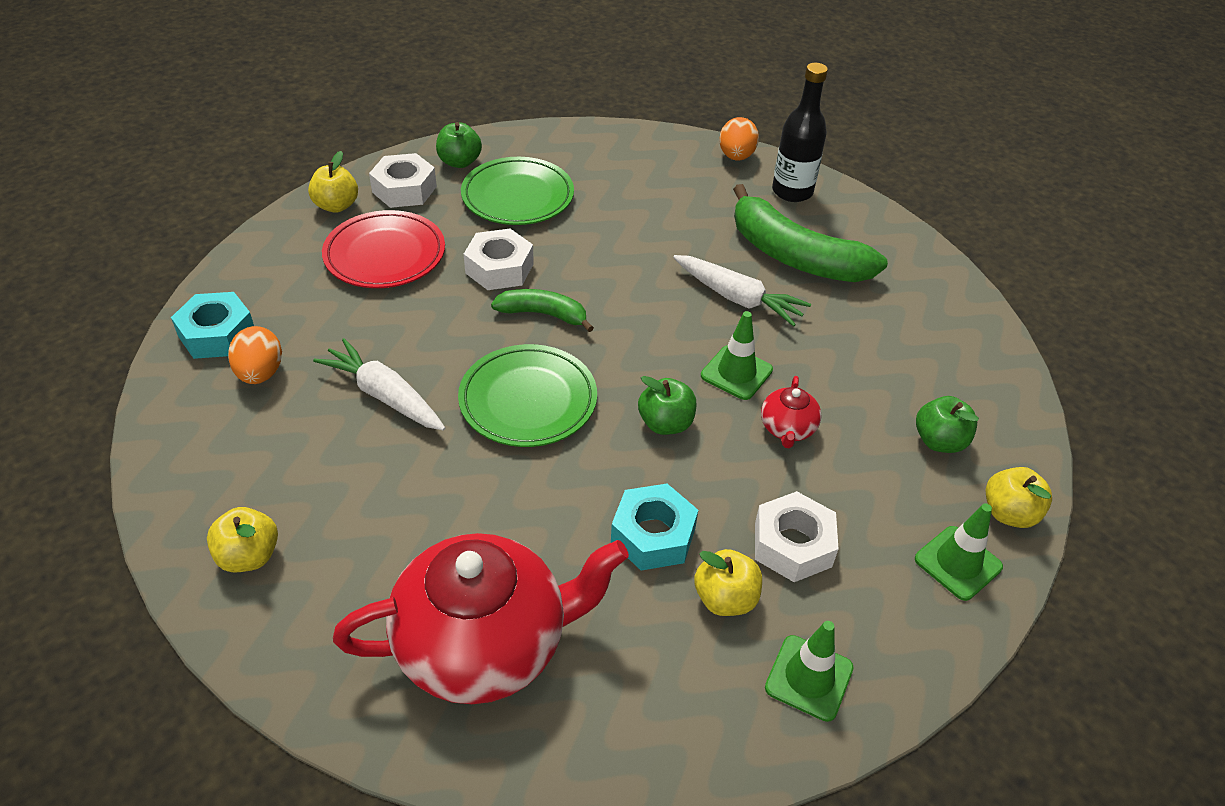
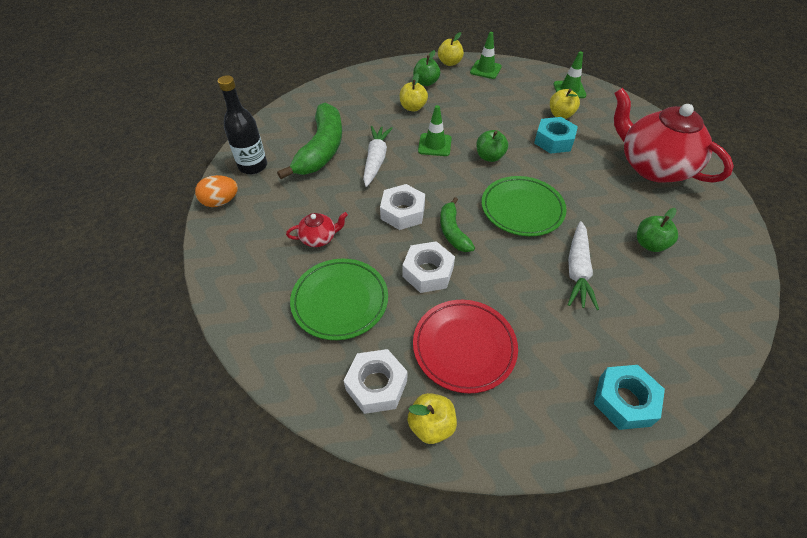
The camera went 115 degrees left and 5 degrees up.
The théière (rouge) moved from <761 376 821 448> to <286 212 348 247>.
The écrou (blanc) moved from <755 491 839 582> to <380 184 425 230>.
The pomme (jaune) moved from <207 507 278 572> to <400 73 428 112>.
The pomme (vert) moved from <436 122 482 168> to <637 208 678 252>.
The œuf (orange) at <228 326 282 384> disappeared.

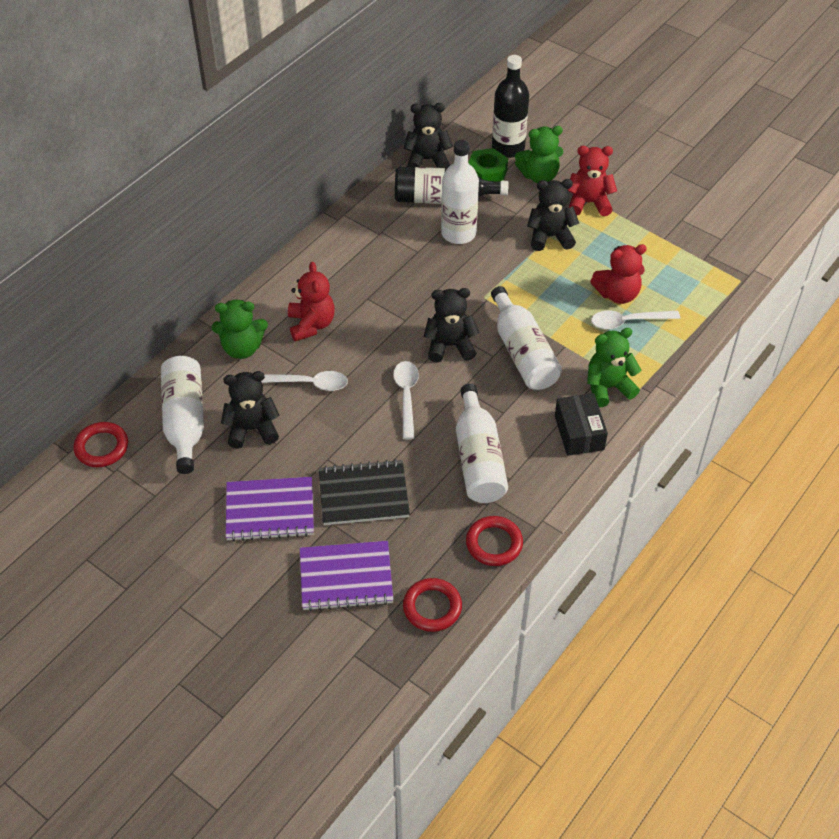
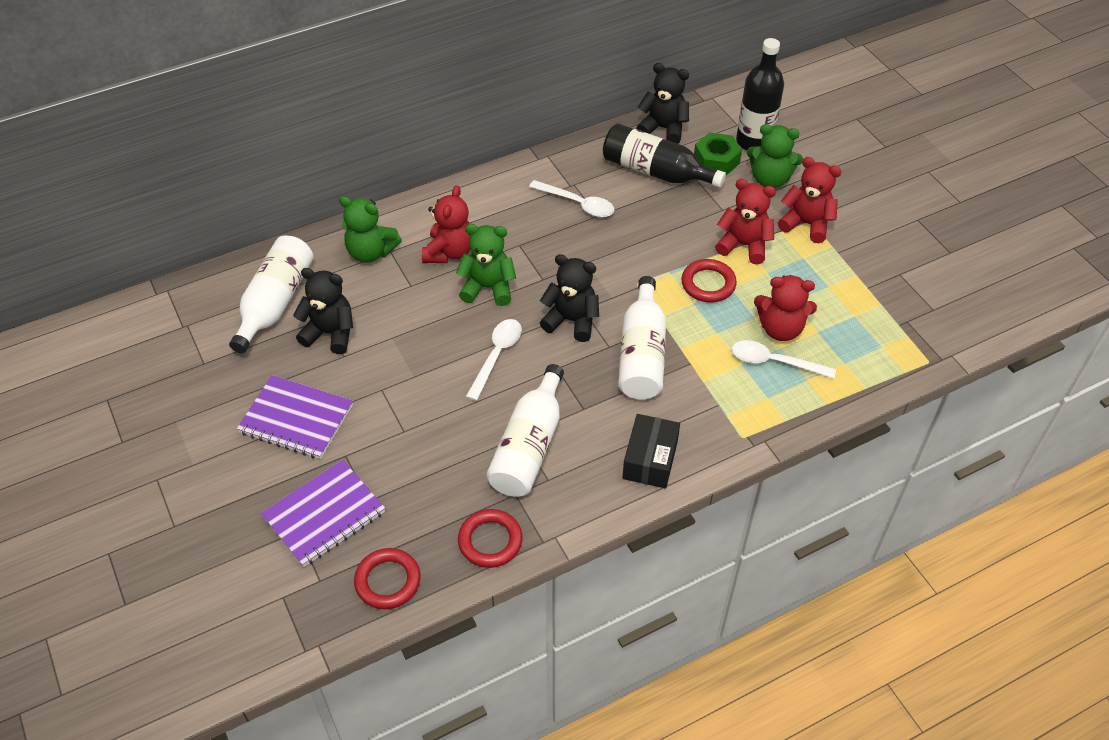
The camera went 25 degrees right and 0 degrees up.
The carnet (violet) at <300 541 393 611> turned 60 degrees counterclockwise.
The ours en peluche (vert) moved from <587 328 641 407> to <456 224 516 306>.
The cuillère (blanc) moved from <261 371 348 391> to <529 180 615 217>.
The anneau (rouge) moved from <73 422 128 467> to <681 259 737 302>.
The ours en peluche (noir) at <527 179 579 251> became the ours en peluche (rouge) at <715 179 776 264>.
The carnet (noir) at <319 459 410 525> disappeared.
The bouteille (blanc) at <441 140 479 244> disappeared.

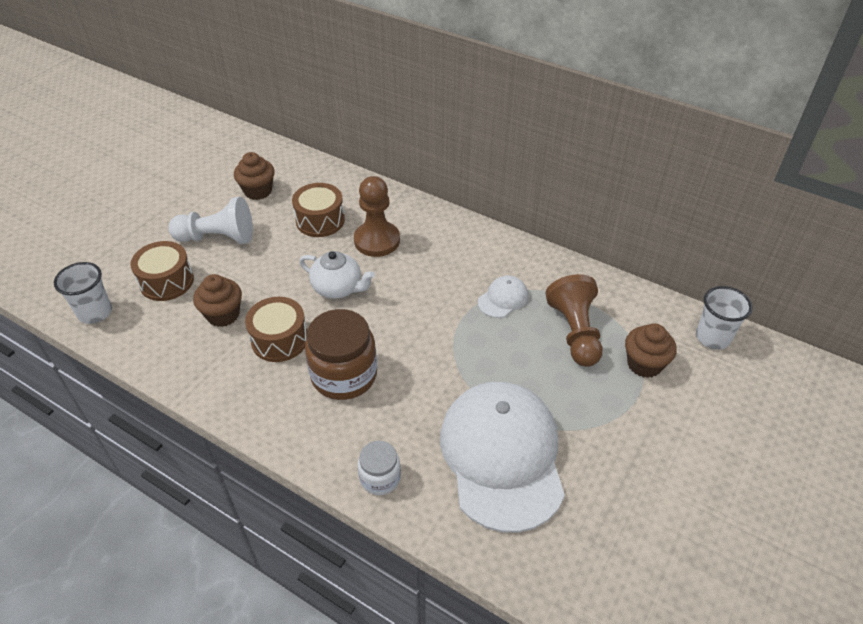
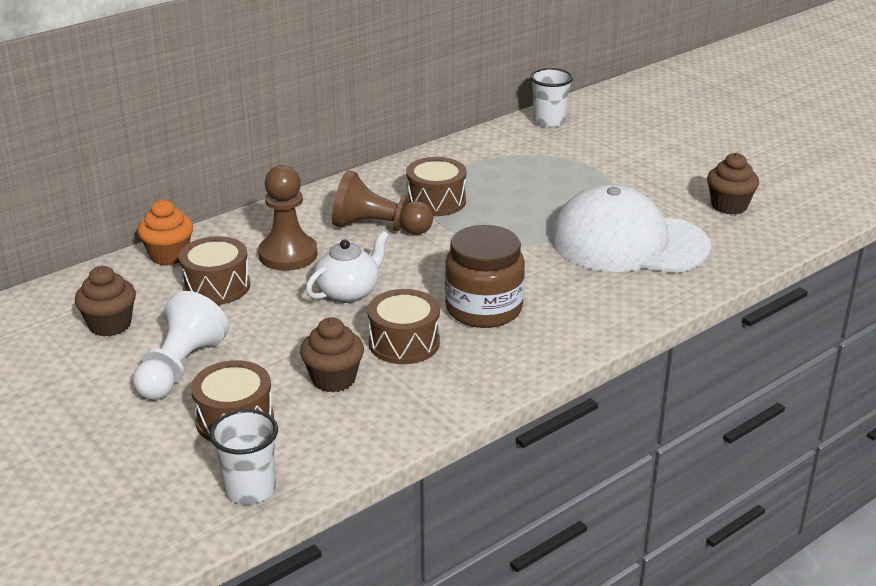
The camera went 70 degrees left and 15 degrees down.
The muffin (orange) at <138 200 193 265> appeared.
The pion (marron) moved from <545 274 603 367> to <332 170 433 235>.
The casquette (blanc) at <478 275 528 318> was replaced by the tambour (marron) at <406 157 466 216>.
The muffin (marron) moved from <625 323 677 378> to <707 153 759 215>.
The bocal (blanc) at <358 441 401 495> disappeared.

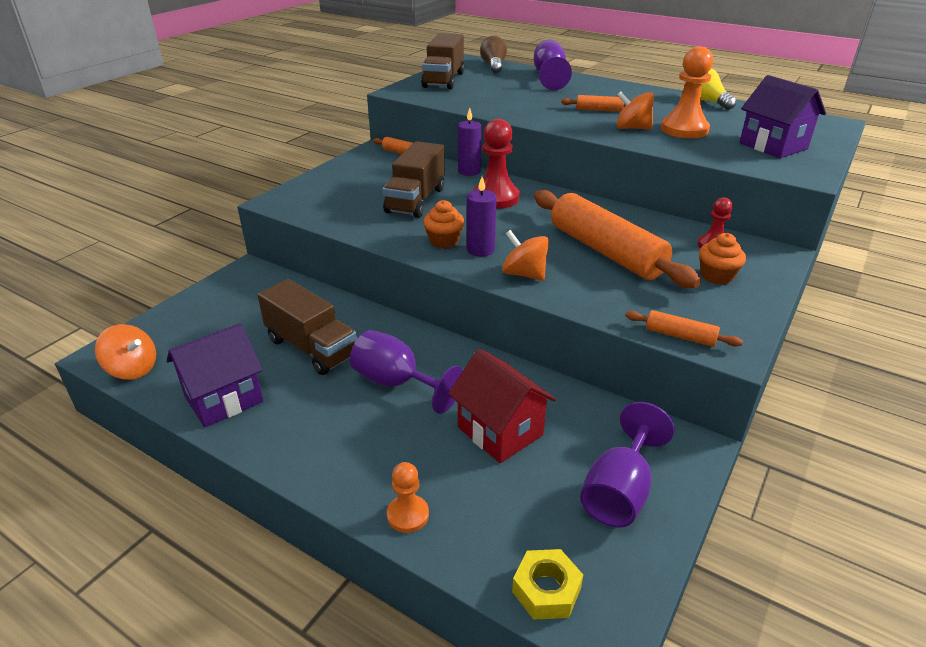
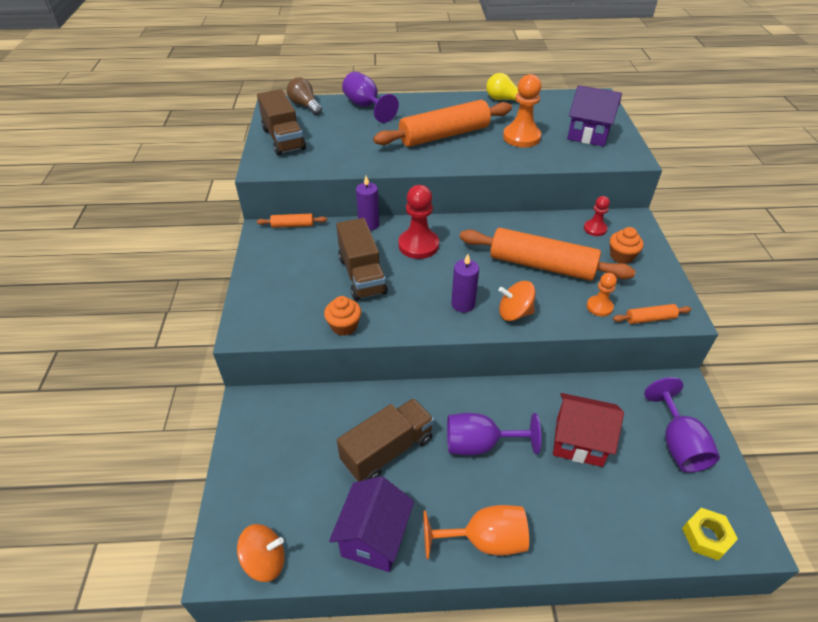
The camera went 35 degrees left and 10 degrees up.
The muffin (orange) moved from <423 200 464 248> to <324 296 361 336>.
The camion (marron) at <257 279 357 375> turned 45 degrees counterclockwise.
The rouleau à pâtisserie (orange) at <561 95 626 112> changed to 2.31 times the size.
The verre à pied (orange) at <423 505 529 560> appeared.
The pion (orange) moved from <387 462 429 533> to <587 273 617 317>.
The toupie (orange) at <616 91 654 129> disappeared.

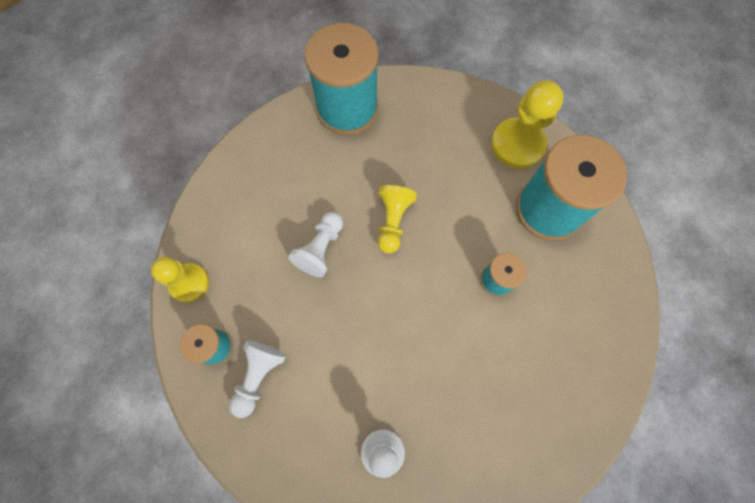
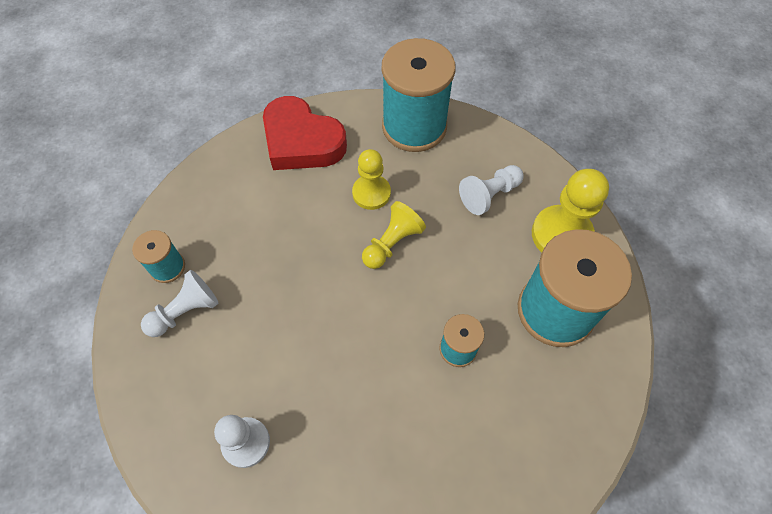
The camera went 30 degrees right and 10 degrees down.
The cœur (rouge) at <263 96 347 170> appeared.
The pion (jaune) moved from <151 257 209 303> to <352 149 391 210>.
The pion (blanc) moved from <289 212 343 277> to <459 165 524 215>.

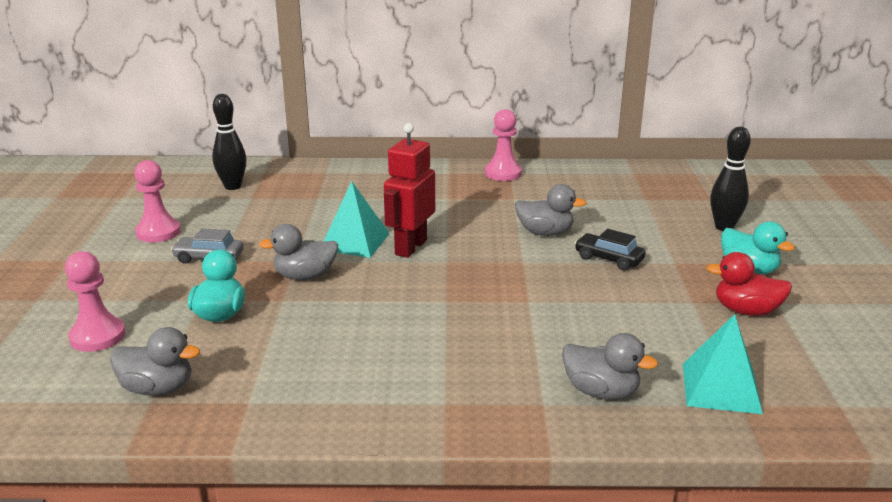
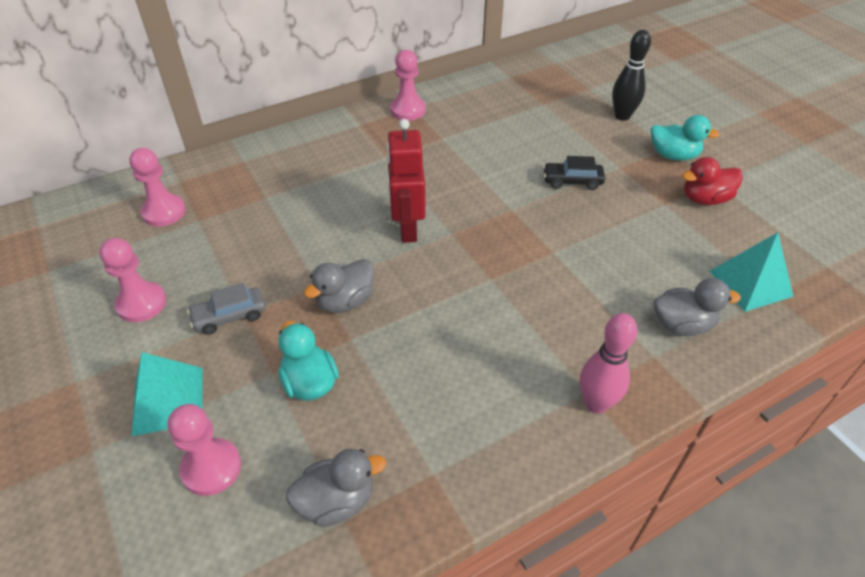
The camera went 30 degrees left and 20 degrees up.
The quille (noir) at <212 94 247 190> was replaced by the pion (rose) at <129 148 186 227>.
The pyramide (turquoise) moved from <323 181 390 258> to <131 352 202 436>.
The quille (rose) at <580 313 637 414> appeared.
The canard (gris) at <515 184 586 236> disappeared.

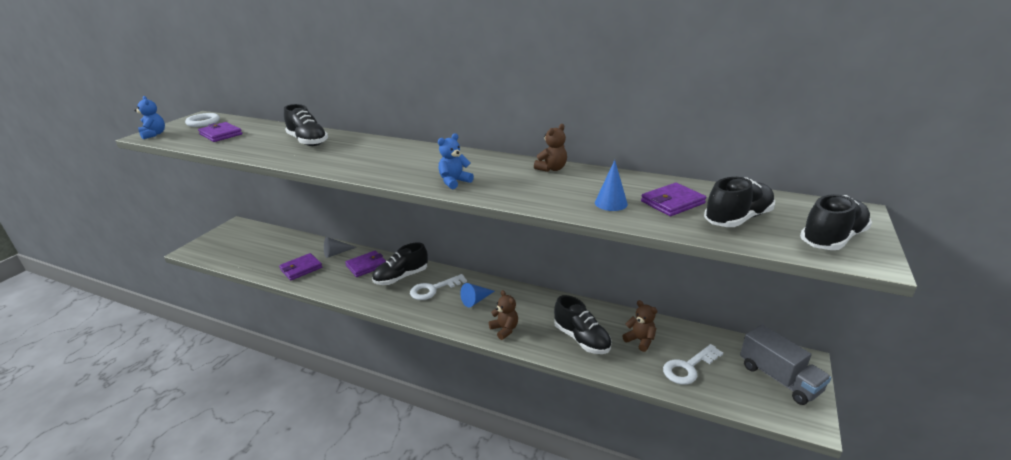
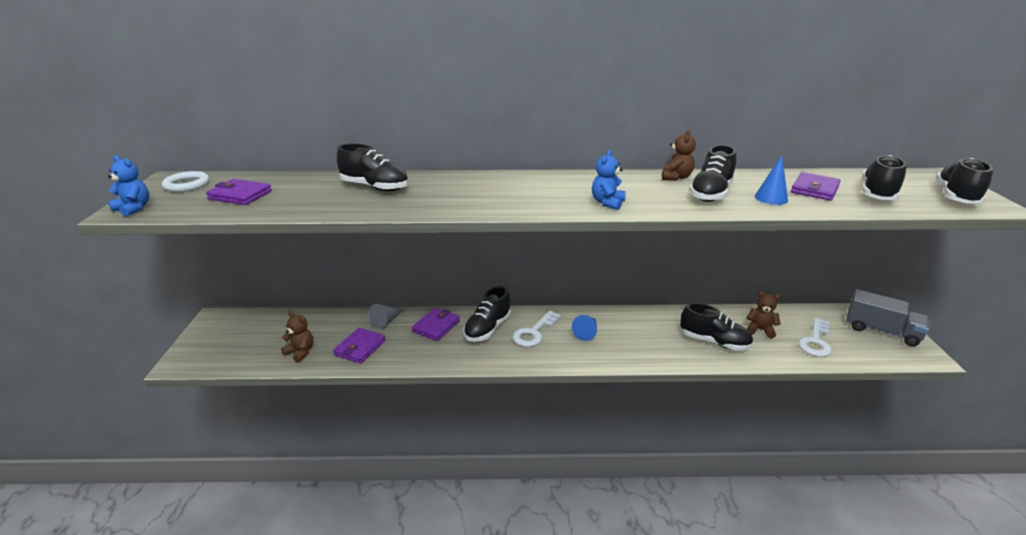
The camera went 25 degrees left and 0 degrees up.
The ours en peluche (marron) moved from <489 290 518 340> to <281 311 313 363>.
The chaussure (noir) at <689 145 736 202> appeared.

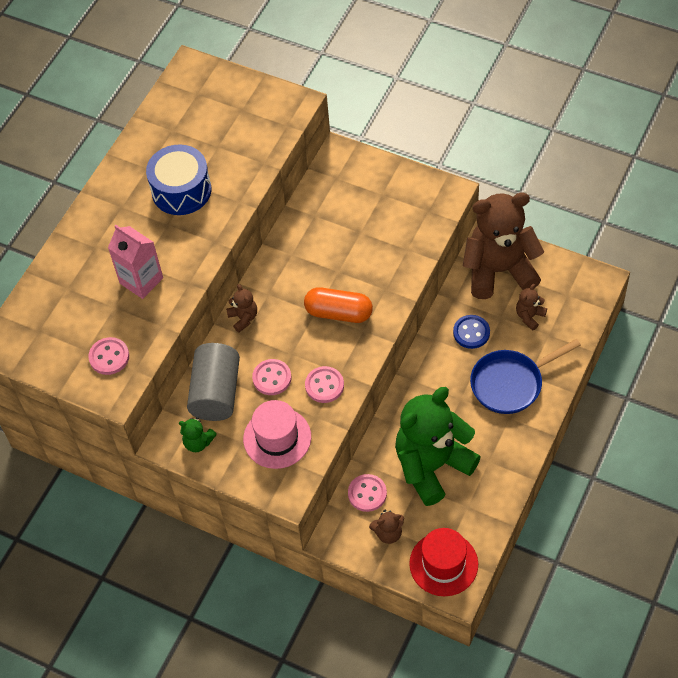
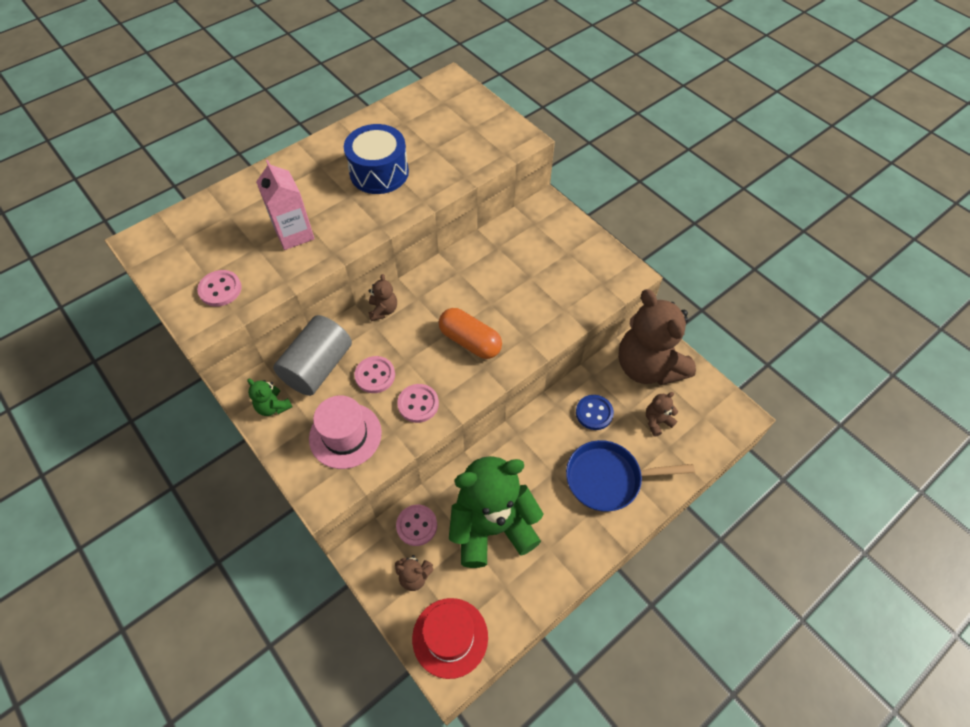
The camera went 20 degrees right and 0 degrees up.
The ours en peluche (marron) at <463 193 544 299> turned 135 degrees counterclockwise.

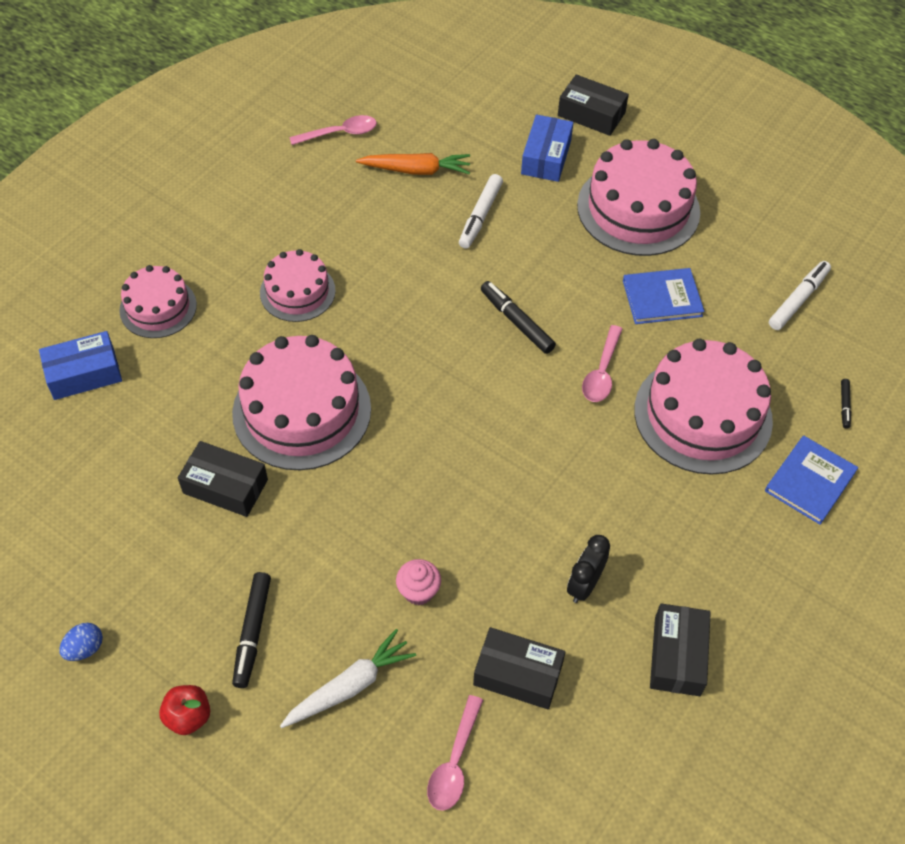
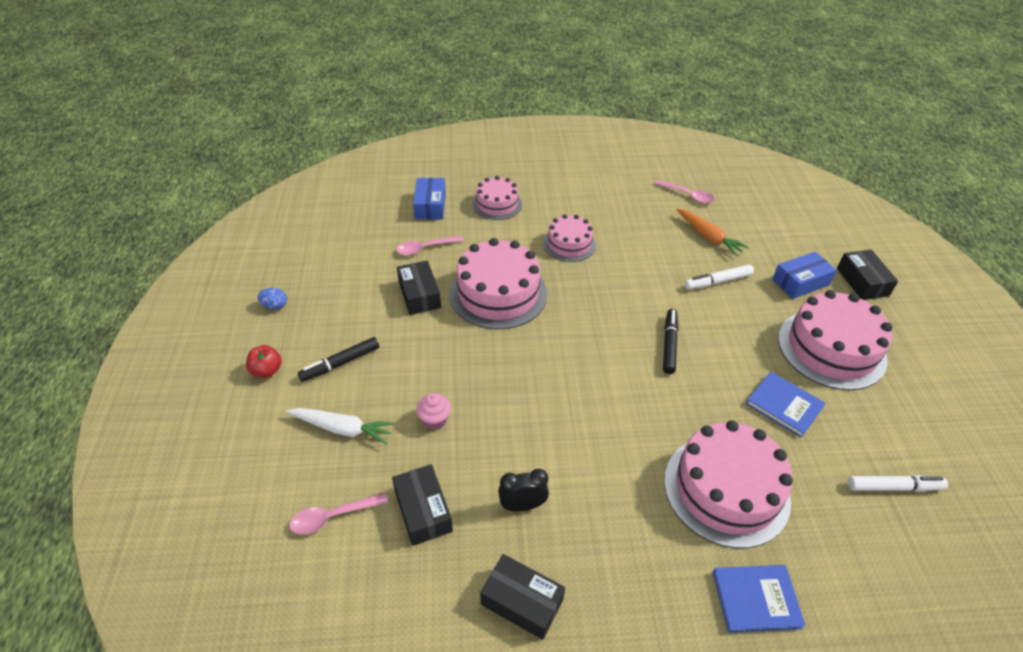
The camera went 50 degrees right and 10 degrees down.
The cuillère (rose) moved from <582 325 623 402> to <396 235 464 255>.
The boîte (bleu) at <39 331 122 400> turned 60 degrees clockwise.
The boîte (noir) at <650 603 711 696> turned 60 degrees clockwise.
The feutre (noir) at <841 379 851 429> disappeared.

